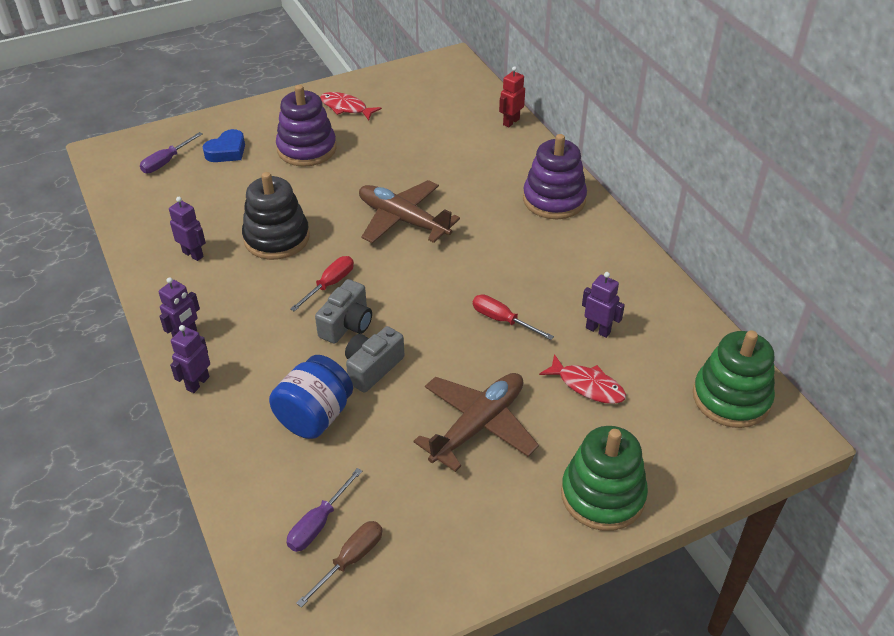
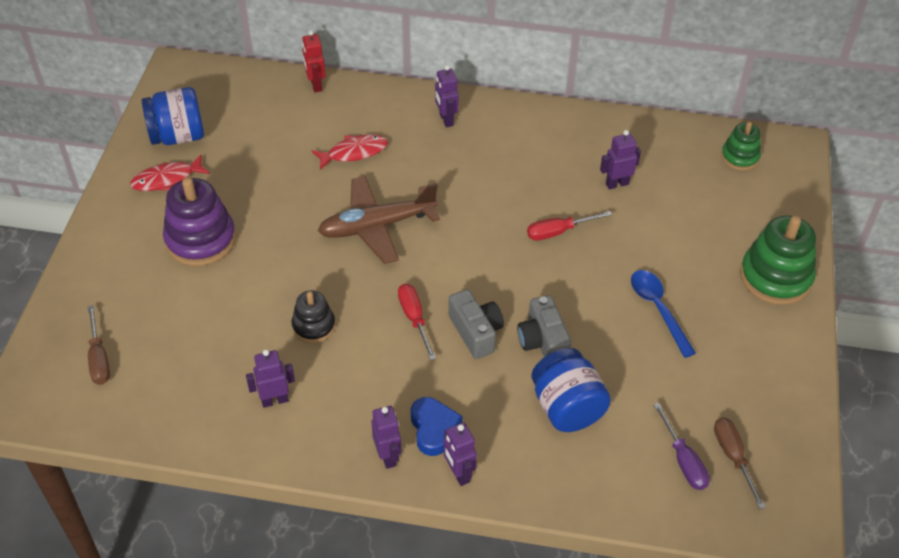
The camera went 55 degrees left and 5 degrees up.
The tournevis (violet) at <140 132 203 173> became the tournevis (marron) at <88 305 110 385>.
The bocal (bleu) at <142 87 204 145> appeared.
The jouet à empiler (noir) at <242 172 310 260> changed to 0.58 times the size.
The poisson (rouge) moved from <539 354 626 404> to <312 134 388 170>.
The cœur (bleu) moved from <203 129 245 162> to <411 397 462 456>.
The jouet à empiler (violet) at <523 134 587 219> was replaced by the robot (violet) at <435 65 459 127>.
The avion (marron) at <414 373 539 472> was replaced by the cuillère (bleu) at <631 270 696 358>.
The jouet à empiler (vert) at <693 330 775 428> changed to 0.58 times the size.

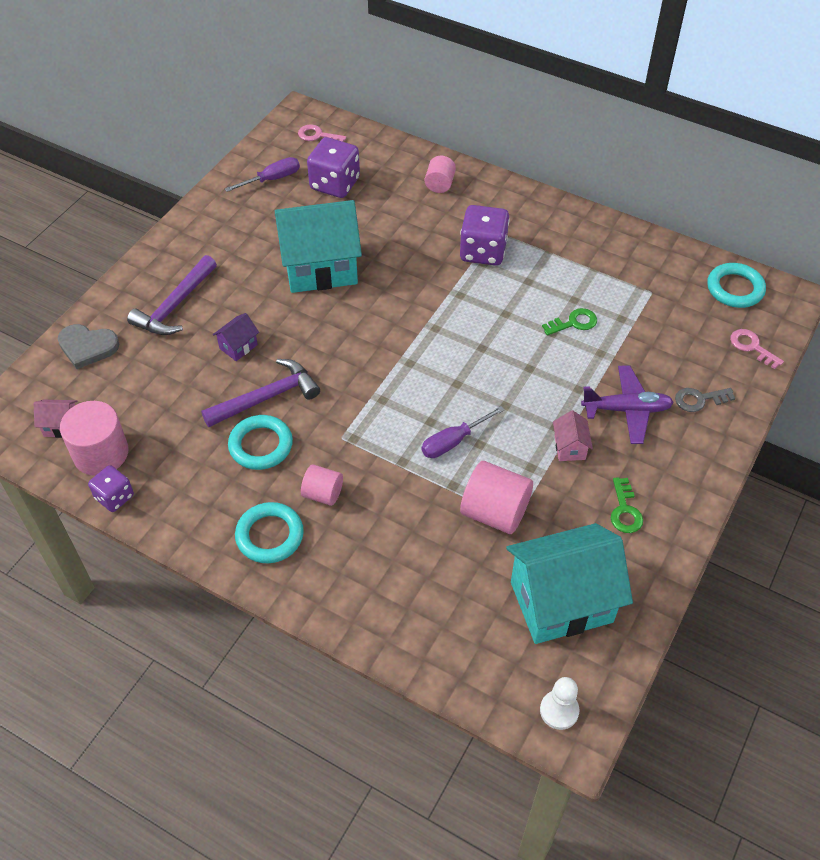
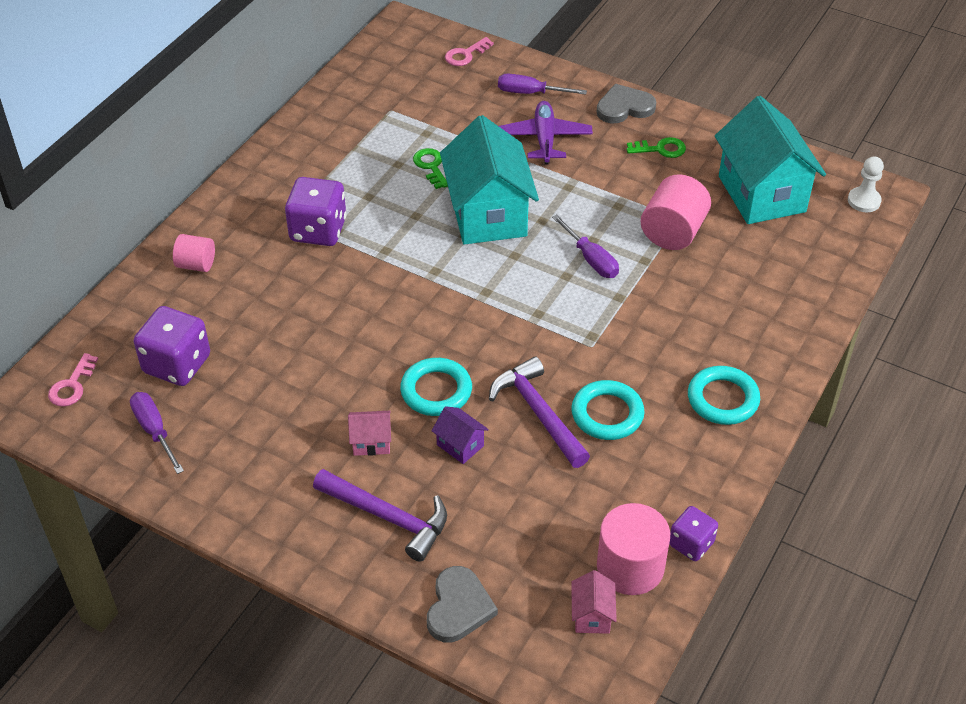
The camera went 90 degrees left and 5 degrees down.
The maison (rose) moved from <553 410 593 461> to <348 411 391 456>.
The anneau (turquoise) moved from <707 263 766 308> to <400 358 472 416>.
The maison (turquoise) moved from <275 200 362 293> to <440 115 539 244>.
The clé (gris) at <675 388 735 412> was replaced by the tournevis (violet) at <498 74 587 95>.
The cœur (gris) at <597 84 656 124> appeared.
The cylindre (rose) at <301 464 343 506> disappeared.

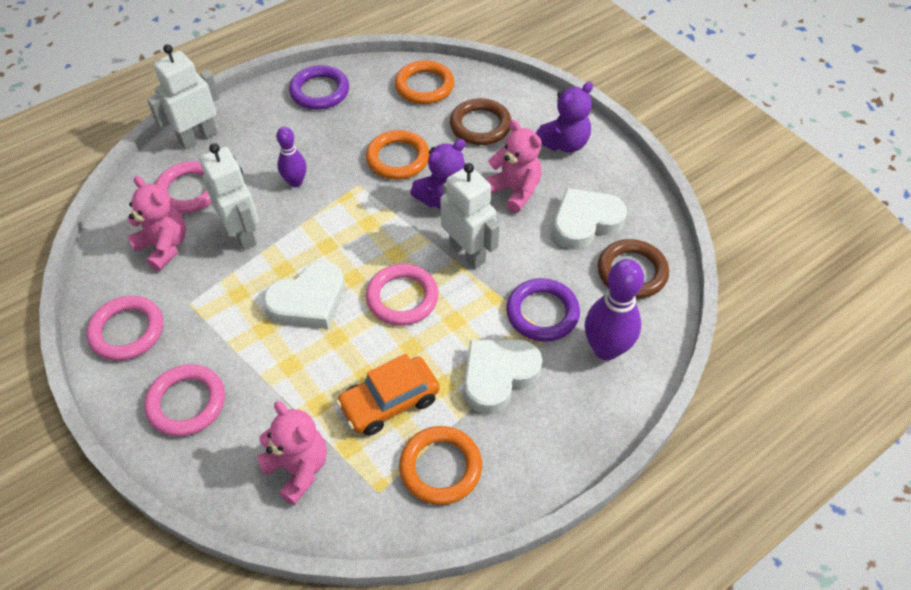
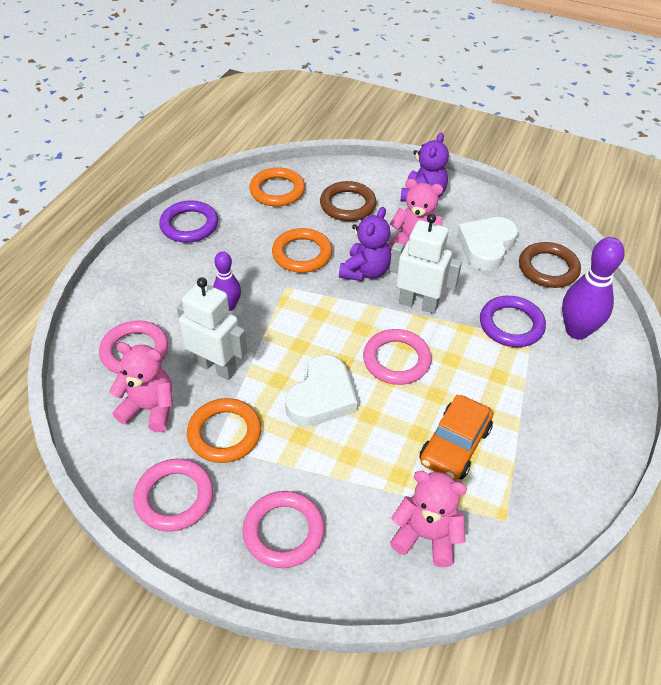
The camera went 30 degrees left and 5 degrees down.
The anneau (orange) moved from <399 426 482 505> to <187 398 262 463>.
The robot (blanc) at <147 44 219 150> disappeared.
The cœur (blanc) at <464 339 542 414> disappeared.

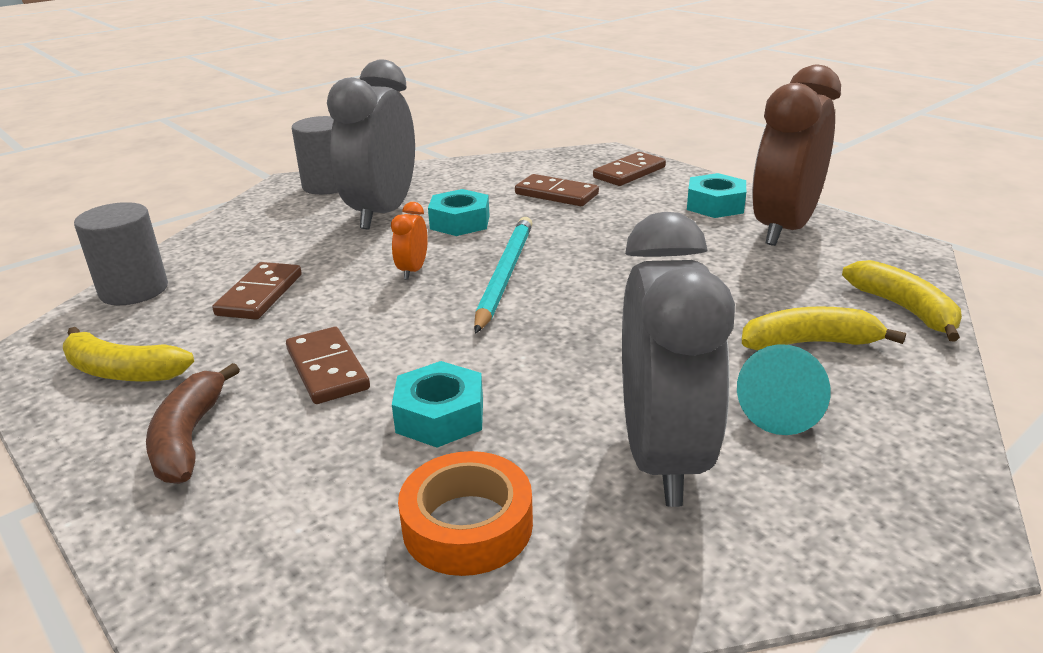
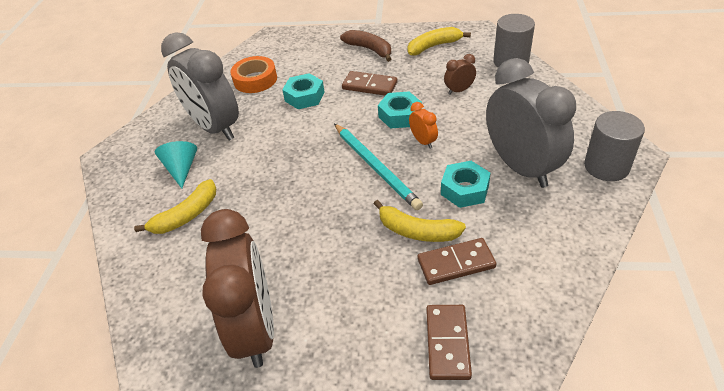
The camera went 140 degrees right and 15 degrees up.
The banane (jaune) moved from <842 260 962 342> to <374 200 466 242>.
The écrou (turquoise) moved from <687 173 746 218> to <378 91 422 129>.
The domino (marron) at <212 262 302 320> was replaced by the réveil (marron) at <444 54 476 94>.

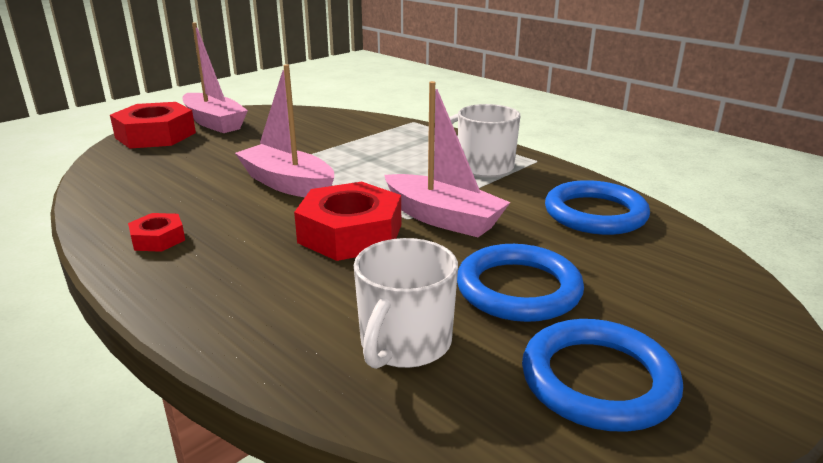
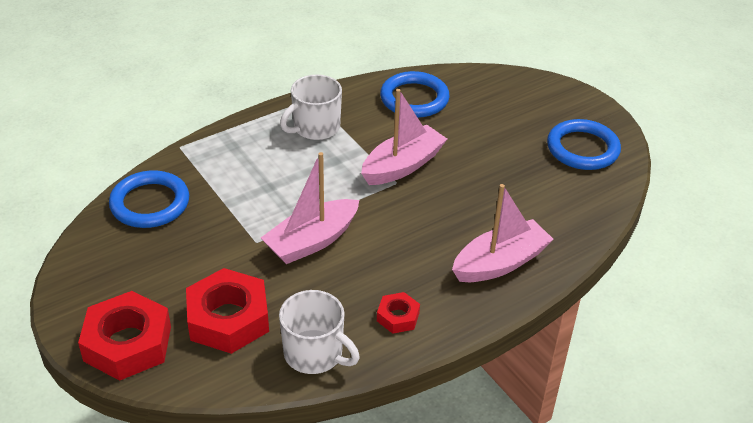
The camera went 80 degrees left and 15 degrees up.
The anneau (bleu) moved from <457 244 584 322> to <109 170 189 228>.
The écrou (rouge) moved from <294 182 401 261> to <186 268 269 354>.
The tasse (blanc) moved from <354 238 458 369> to <279 290 360 374>.
The bateau (rose) moved from <182 22 248 133> to <452 184 553 282>.

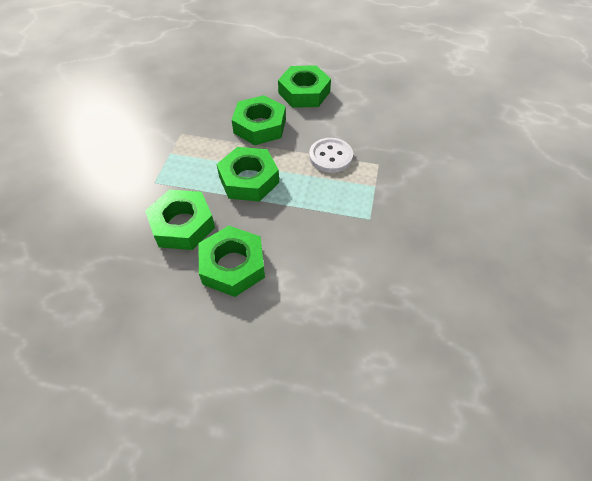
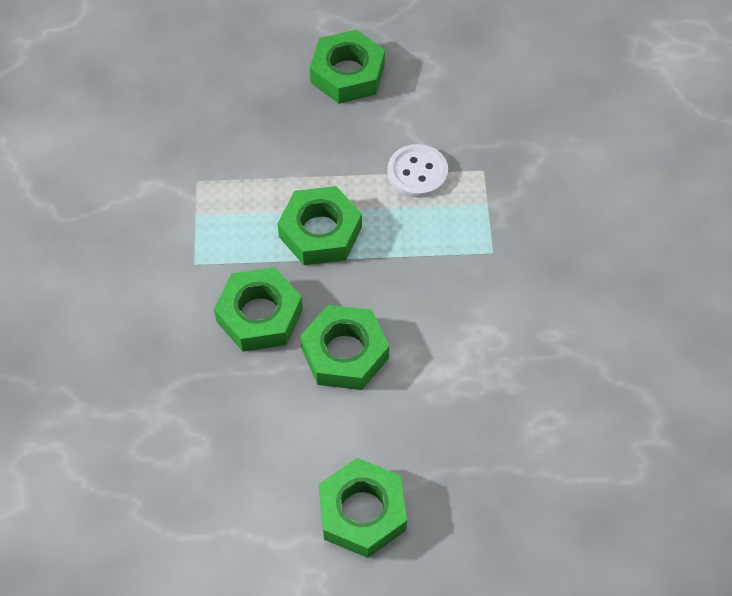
The camera went 15 degrees left and 5 degrees up.
The écrou (vert) moved from <232 95 286 145> to <318 458 407 558>.

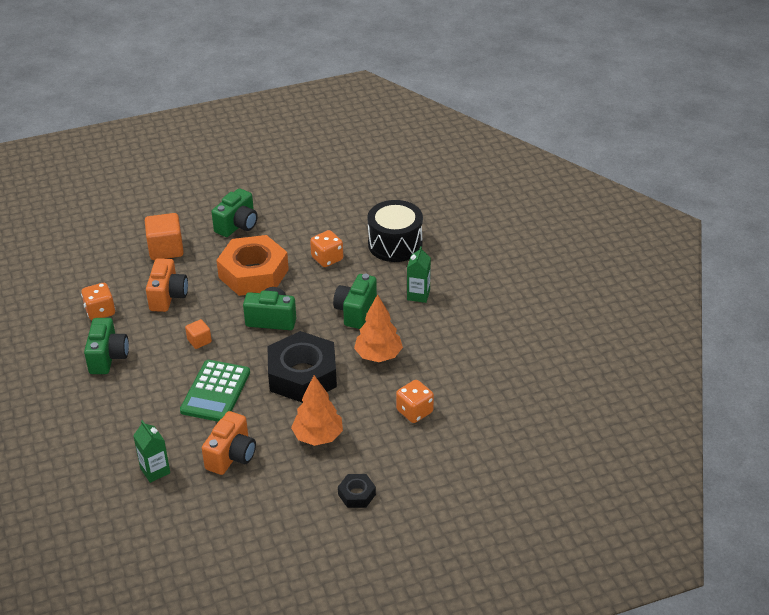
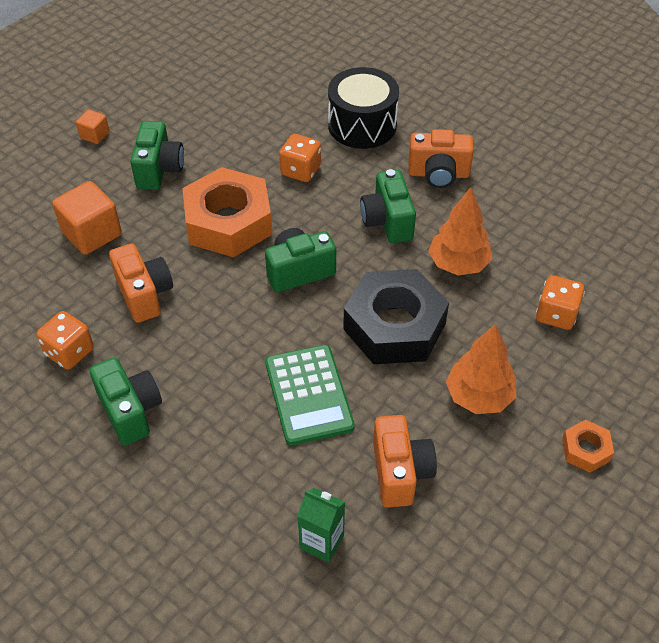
The camera went 30 degrees left and 10 degrees up.
The cube (orange) moved from <185 319 212 349> to <76 109 109 144>.
The brique de lait (vert) at <407 246 431 303> was replaced by the appareil photo (orange) at <408 129 474 188>.
The écrou (noir) at <338 474 376 508> became the écrou (orange) at <562 420 614 472>.

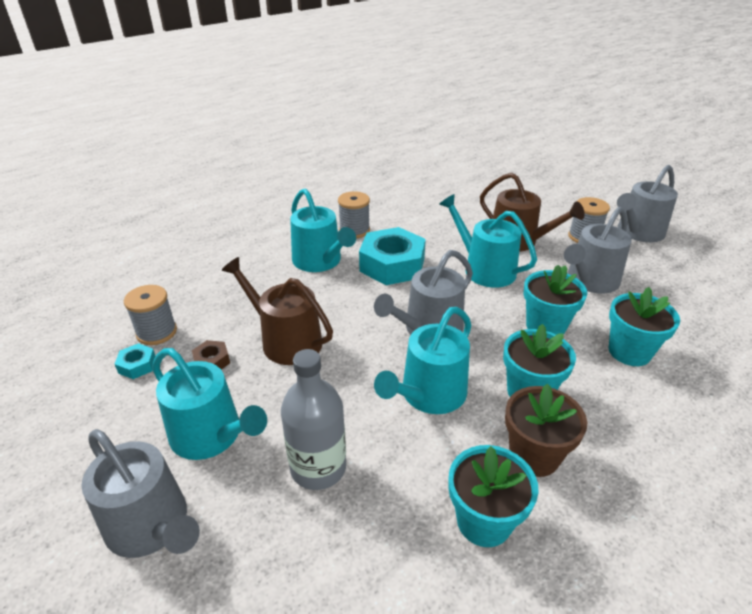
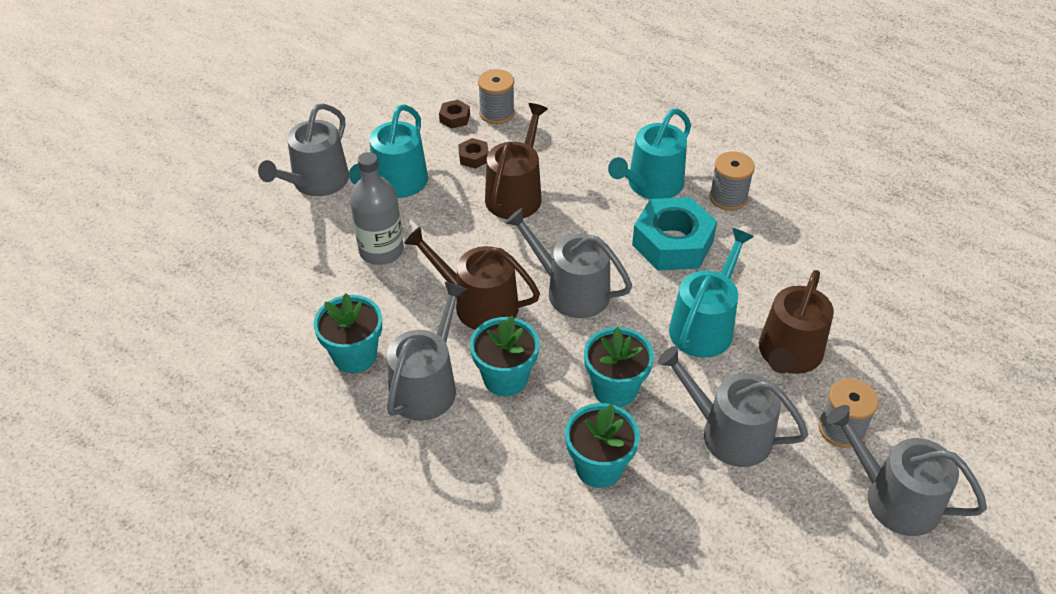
The camera went 75 degrees right and 10 degrees up.
The pot de fleurs (marron) at <505 384 587 477> was replaced by the arrosoir (gris) at <387 282 467 421>.
The arrosoir (turquoise) at <374 307 472 414> became the arrosoir (marron) at <404 227 540 330>.
The écrou (turquoise) at <115 343 156 379> became the écrou (marron) at <439 100 470 129>.

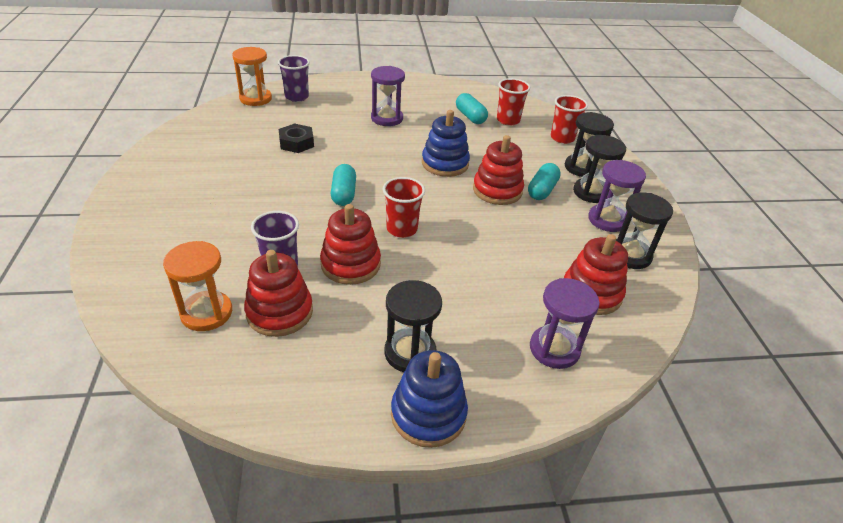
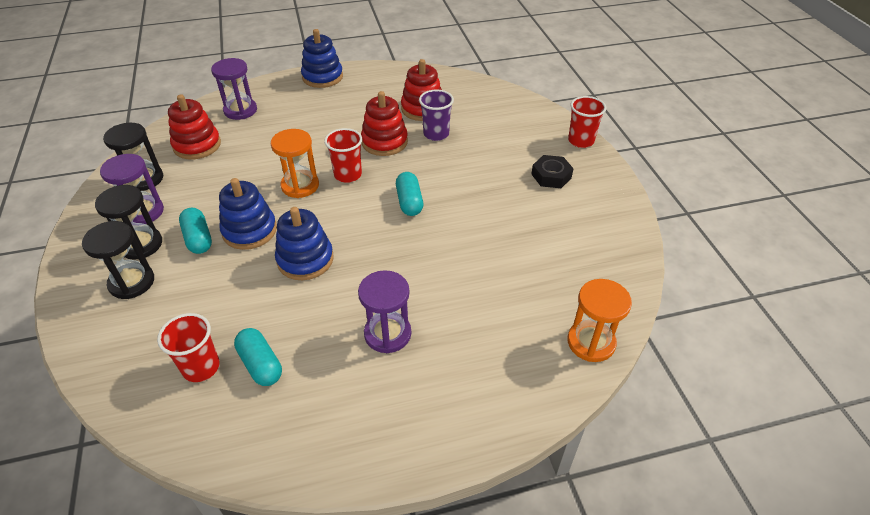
The camera went 175 degrees right and 5 degrees up.
The gélule (turquoise) at <528 163 561 200> turned 45 degrees counterclockwise.
The jouet à empiler (rouge) at <473 135 524 205> became the jouet à empiler (bleu) at <219 178 277 250>.
The sablier (orange) moved from <163 241 232 331> to <271 129 319 198>.
The écrou (noir) moved from <279 123 314 153> to <531 155 574 188>.
The gobelet (rouge) moved from <551 95 588 144> to <568 96 606 148>.
The gobelet (violet) at <278 55 310 102> disappeared.
The sablier (noir) at <384 280 442 372> disappeared.

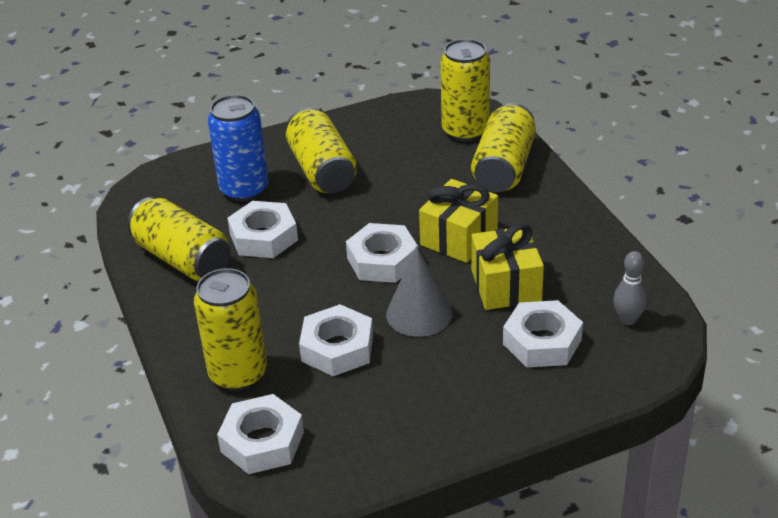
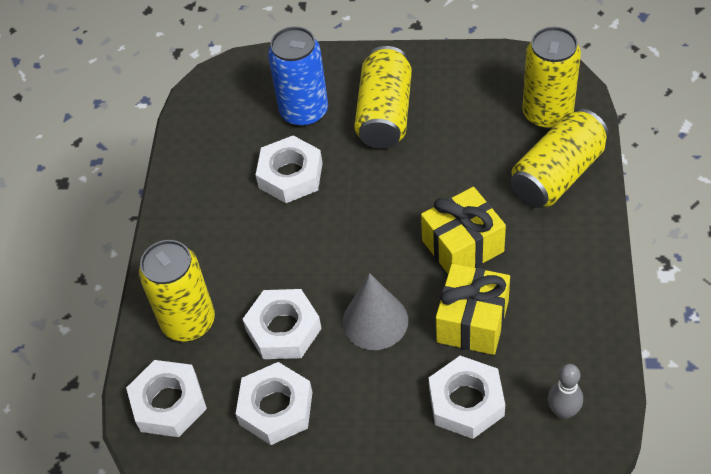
The camera went 30 degrees right and 15 degrees up.
The écrou (blanc) moved from <346 223 418 283> to <236 362 313 445>.
The canette (jaune) at <127 197 231 281> disappeared.

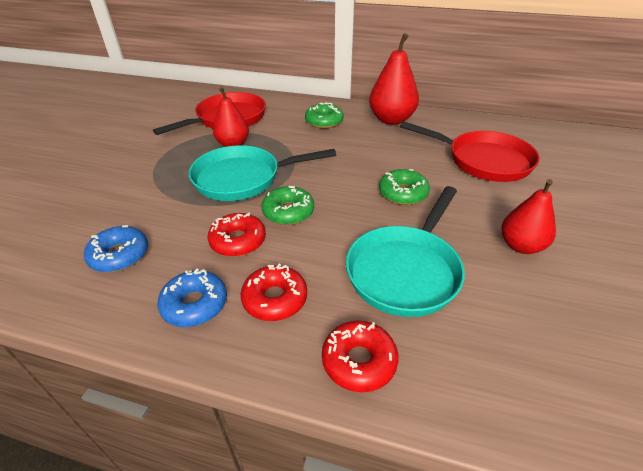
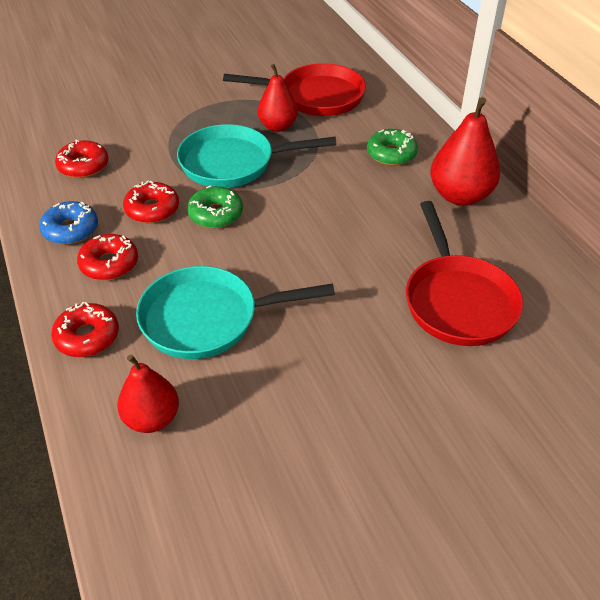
The camera went 50 degrees right and 5 degrees up.
The beignet (bleu) at <84 225 148 272> became the beignet (rouge) at <55 139 108 178>.
The poire (rouge) moved from <501 179 556 254> to <117 354 179 433>.
The poêle (turquoise) at <189 145 336 201> turned 45 degrees counterclockwise.
The beignet (vert) at <379 169 430 205> disappeared.

